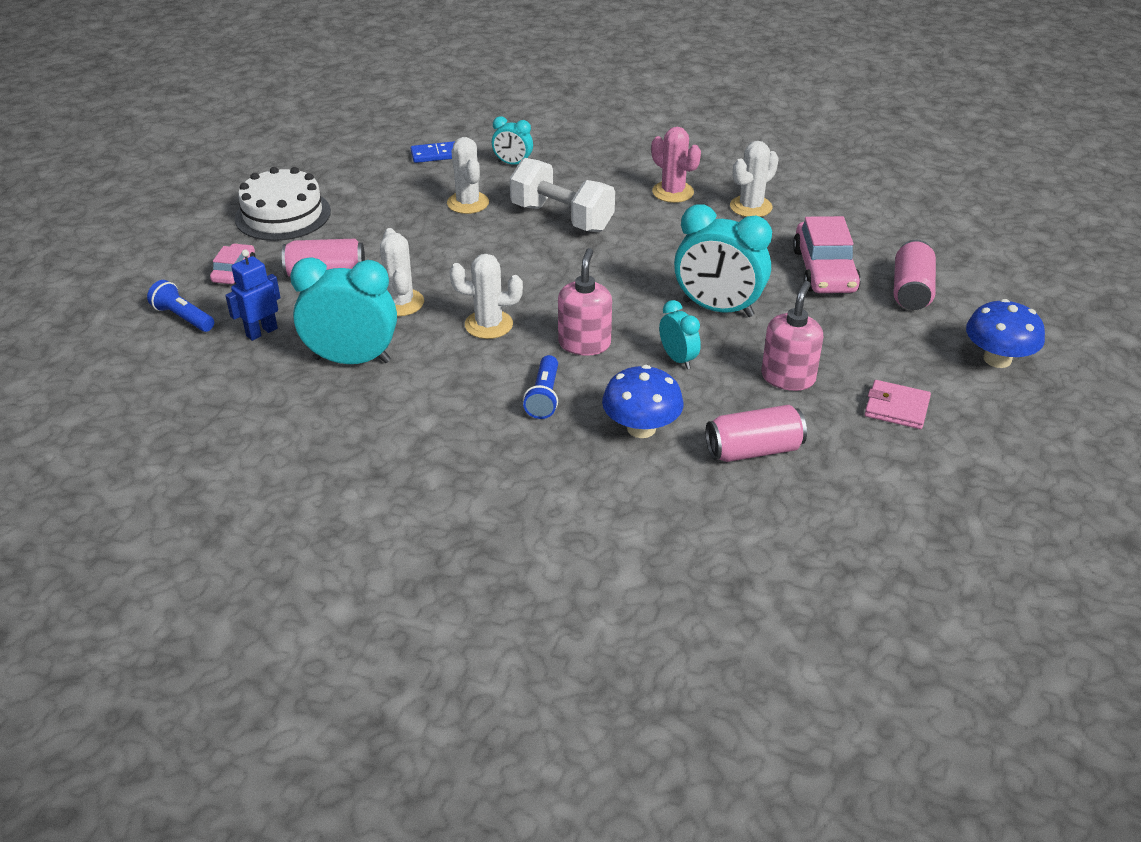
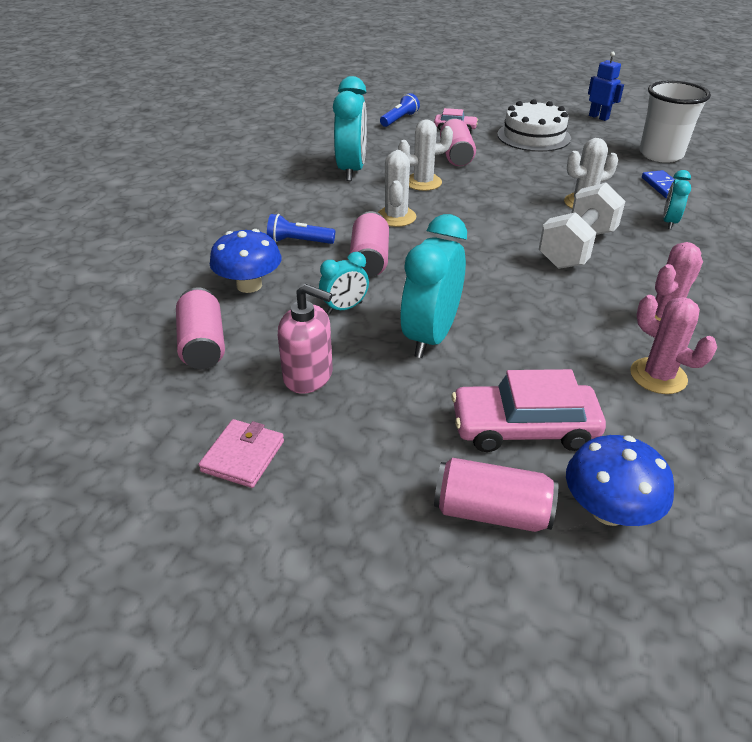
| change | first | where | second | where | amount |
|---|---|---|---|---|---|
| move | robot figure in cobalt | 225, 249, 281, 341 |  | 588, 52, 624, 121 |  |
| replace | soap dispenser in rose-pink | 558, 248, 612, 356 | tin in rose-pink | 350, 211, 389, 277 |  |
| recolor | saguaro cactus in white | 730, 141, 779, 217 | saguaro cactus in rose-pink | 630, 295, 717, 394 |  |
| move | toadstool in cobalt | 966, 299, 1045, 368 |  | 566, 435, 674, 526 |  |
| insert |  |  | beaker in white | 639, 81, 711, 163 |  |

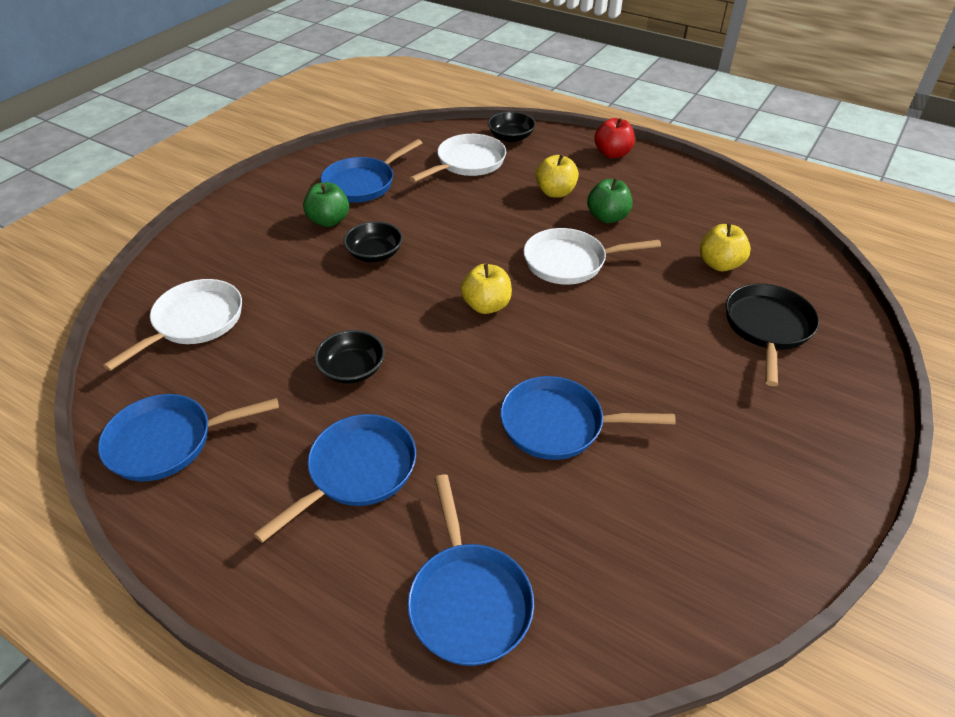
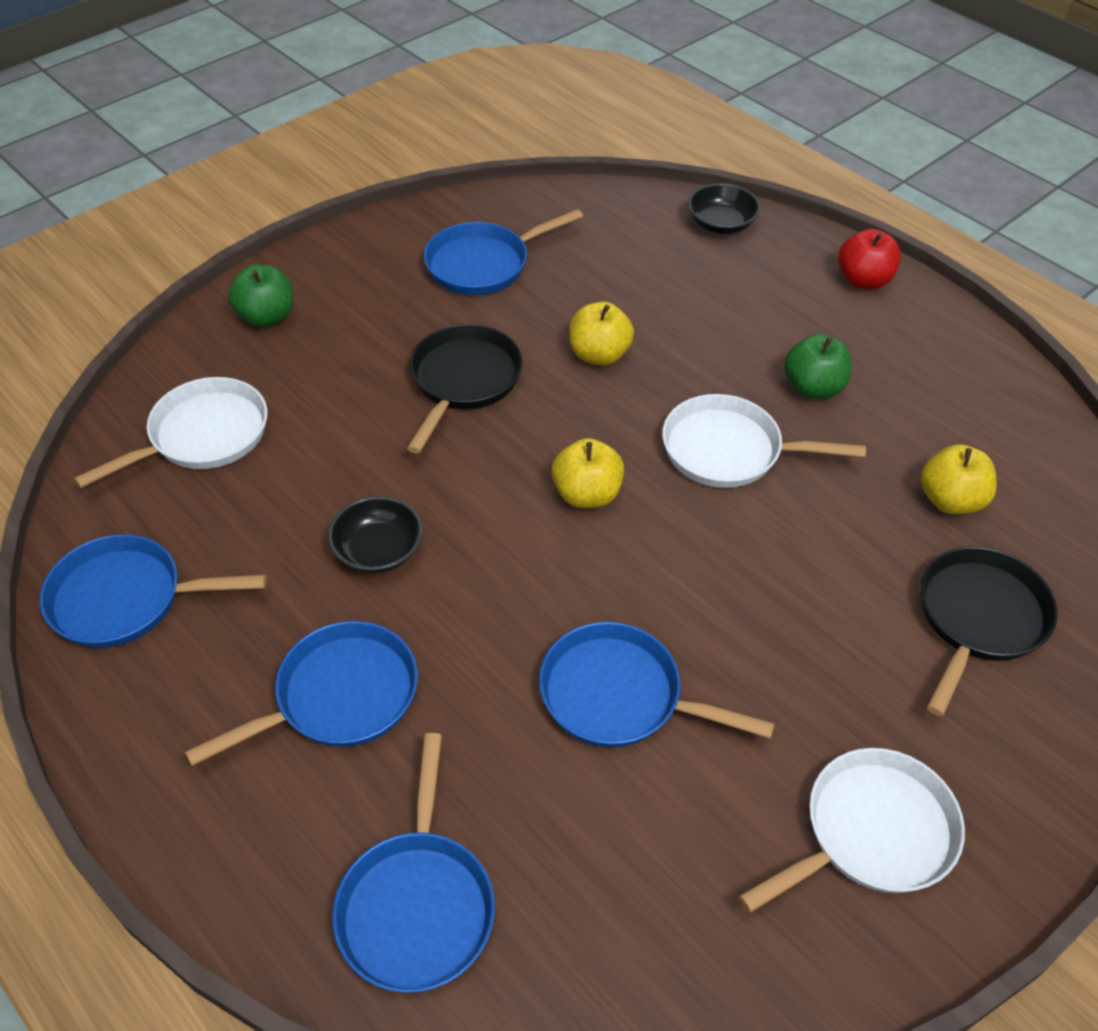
| change | first | where | second | where | amount |
|---|---|---|---|---|---|
| move | apple fruit in leaf-green | 303, 182, 349, 227 |  | 228, 265, 293, 327 |  |
| replace | bowl in black | 344, 221, 403, 262 | skillet in black | 407, 324, 523, 454 |  |
| move | skillet in white | 410, 134, 506, 182 |  | 739, 748, 965, 913 |  |
| move | apple fruit in yellow | 536, 154, 579, 198 |  | 569, 302, 634, 366 |  |

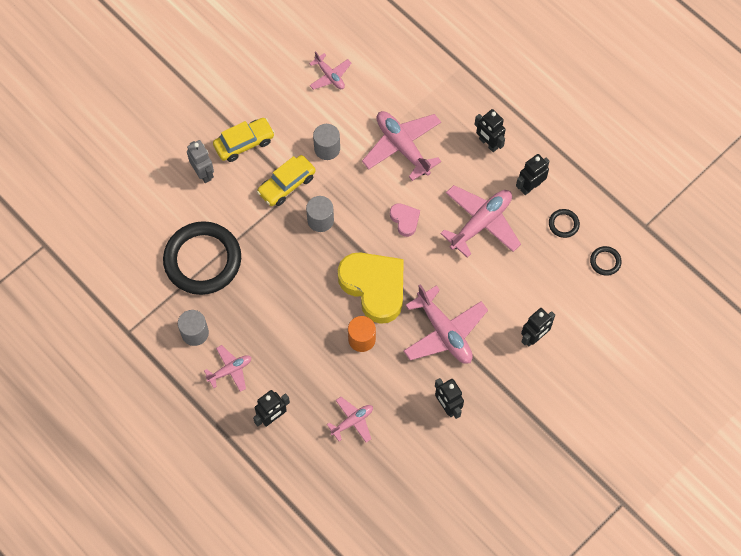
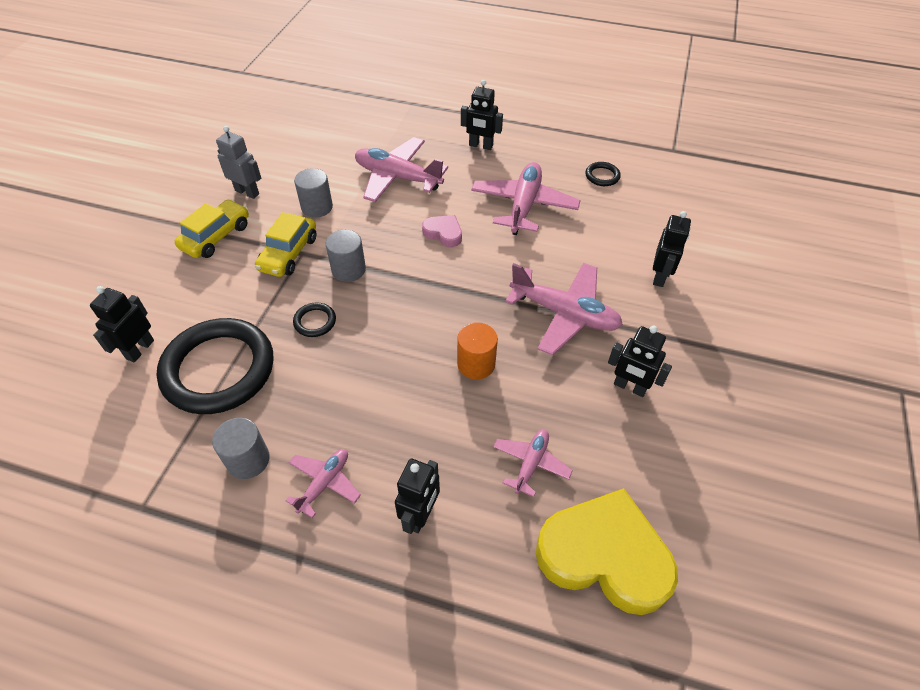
| change | first | where | second | where | amount |
|---|---|---|---|---|---|
| move | robot figure in gray | 187, 140, 214, 183 |  | 216, 126, 261, 199 |  |
| delete | aeroplane in rose-pink | 309, 51, 351, 90 |  |  |  |
| move | heart shape in yellow | 338, 252, 404, 324 |  | 536, 488, 678, 615 |  |
| move | robot figure in black | 516, 154, 550, 195 |  | 90, 286, 154, 362 |  |
| move | ring in black | 590, 246, 622, 276 |  | 293, 302, 336, 337 |  |

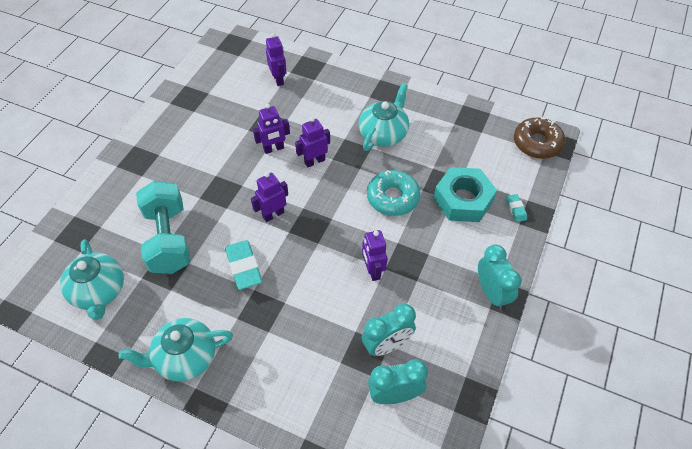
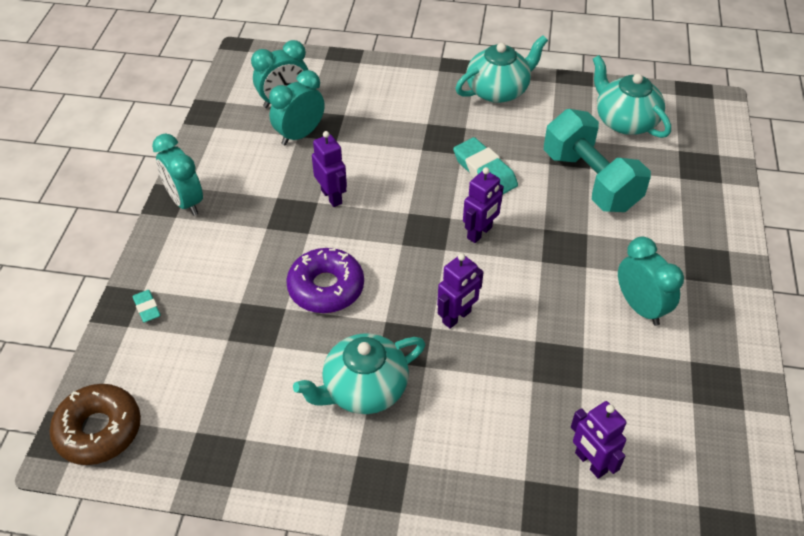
| change | first | where | second | where | amount |
|---|---|---|---|---|---|
| delete | robot figure in violet | 253, 104, 290, 154 |  |  |  |
| rotate | teapot in aqua | 359, 83, 409, 151 |  | 293, 333, 425, 414 | 45 degrees clockwise |
| recolor | glazed donut in aqua | 367, 170, 421, 216 | glazed donut in violet | 286, 248, 364, 313 |  |
| delete | nut in aqua | 433, 167, 497, 222 |  |  |  |
| insert |  |  | clock in aqua | 618, 237, 684, 326 |  |

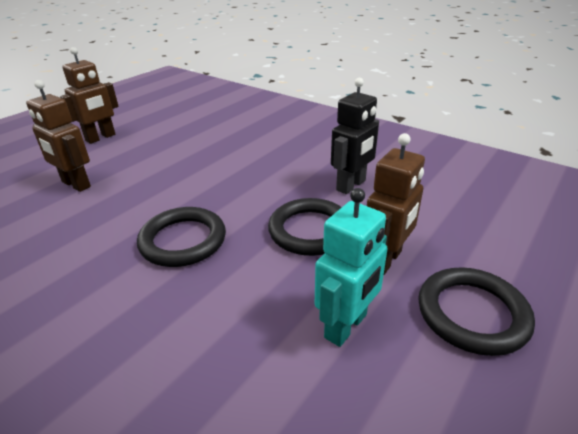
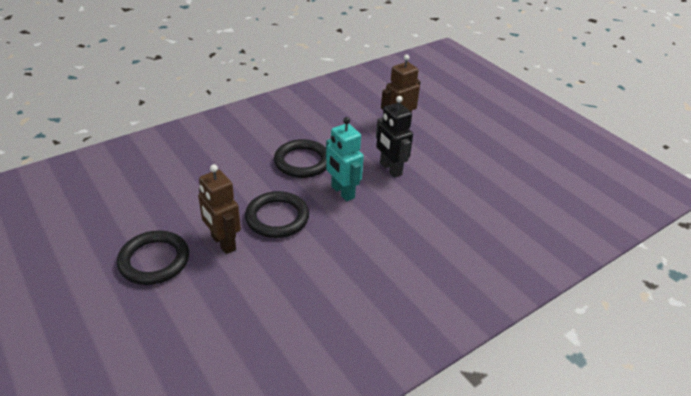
| change | first | where | second | where | amount |
|---|---|---|---|---|---|
| delete | robot figure in dark brown | 60, 47, 119, 144 |  |  |  |
| move | robot figure in aqua | 315, 188, 388, 347 |  | 326, 117, 364, 201 |  |
| move | robot figure in black | 331, 78, 379, 194 |  | 376, 96, 413, 178 |  |

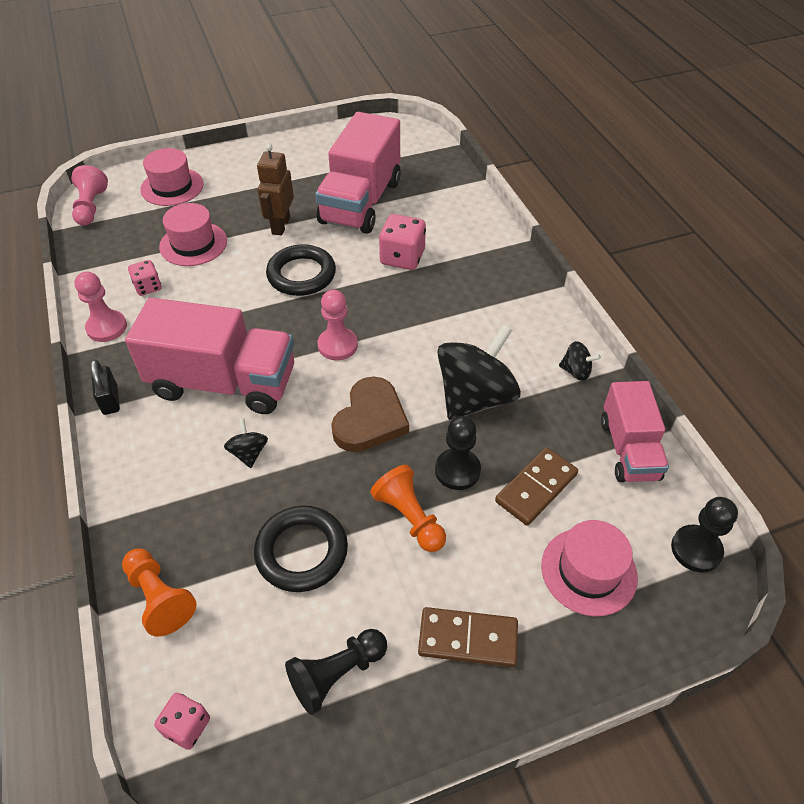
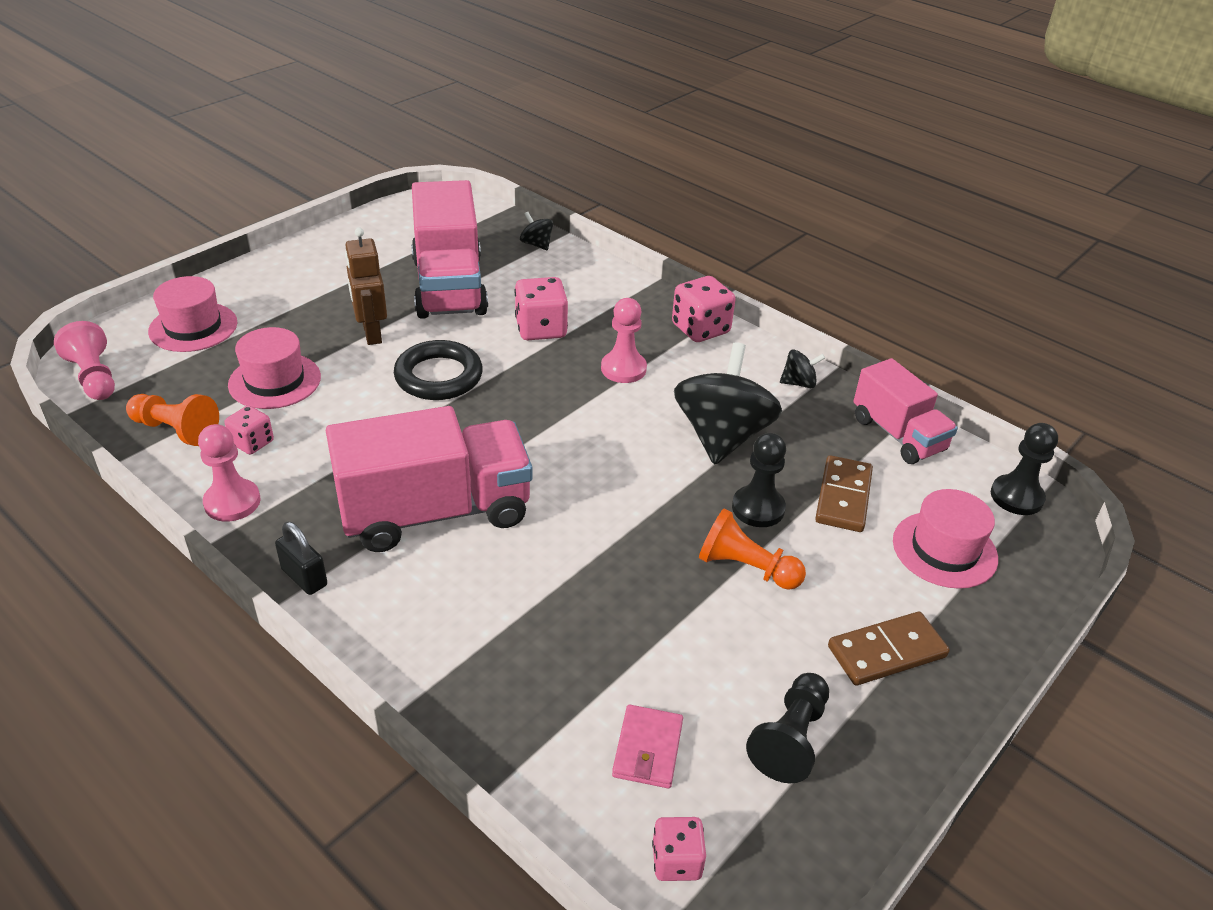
| change | first | where | second | where | amount |
|---|---|---|---|---|---|
| move | chess pawn in orange | 122, 549, 197, 636 |  | 126, 394, 219, 446 |  |
| move | spinning top in black | 224, 419, 268, 468 |  | 520, 212, 553, 251 |  |
| delete | ring in black | 254, 505, 348, 592 |  |  |  |
| move | chess pawn in rose-pink | 317, 289, 358, 360 |  | 601, 298, 647, 383 |  |
| delete | heart shape in dark brown | 331, 377, 409, 452 |  |  |  |
| insert |  |  | card wallet in rose-pink | 612, 704, 683, 788 |  |
| insert |  |  | die in rose-pink | 672, 276, 736, 342 |  |

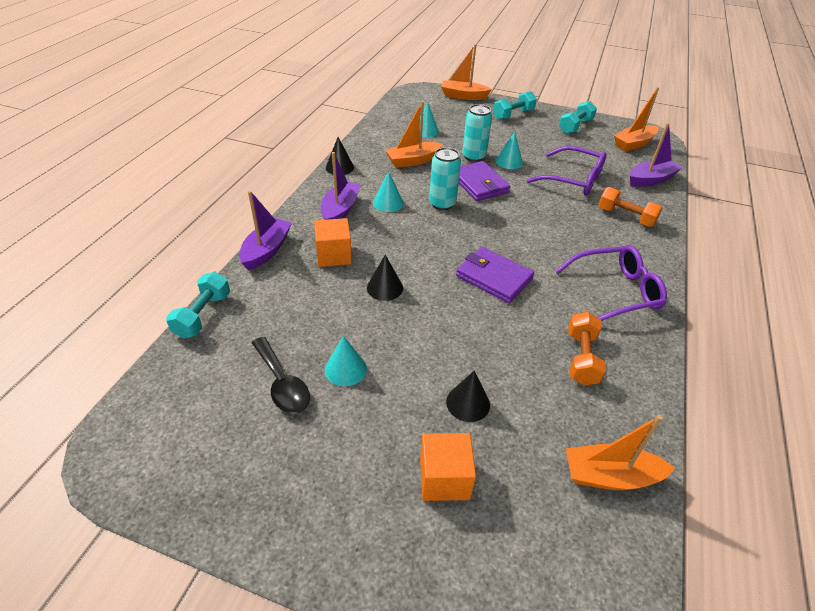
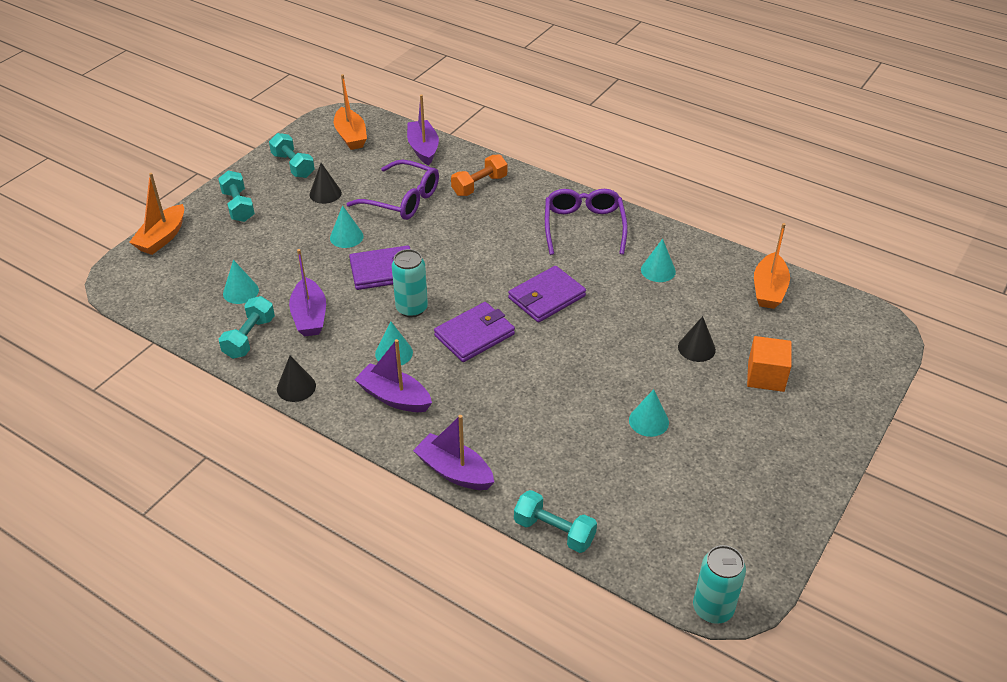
| change | first | where | second | where | amount |
|---|---|---|---|---|---|
| delete | spoon in black | 252, 337, 310, 414 |  |  |  |
| delete | solid cube in orange | 314, 218, 352, 267 |  |  |  |
| move | solid cone in black | 367, 255, 403, 301 |  | 309, 163, 342, 204 |  |
| recolor | boat in orange | 385, 101, 443, 168 | boat in violet | 289, 249, 326, 337 |  |
| move | tin in aqua | 462, 104, 492, 162 |  | 693, 545, 746, 624 |  |
| rotate | eyeglasses in violet | 527, 146, 607, 196 |  | 346, 160, 439, 220 | 75 degrees clockwise |
| replace | free weight in orange | 568, 312, 606, 386 | solid cone in aqua | 641, 239, 676, 282 |  |
| insert |  |  | free weight in aqua | 219, 296, 275, 359 |  |
| insert |  |  | card wallet in violet | 434, 302, 515, 362 |  |

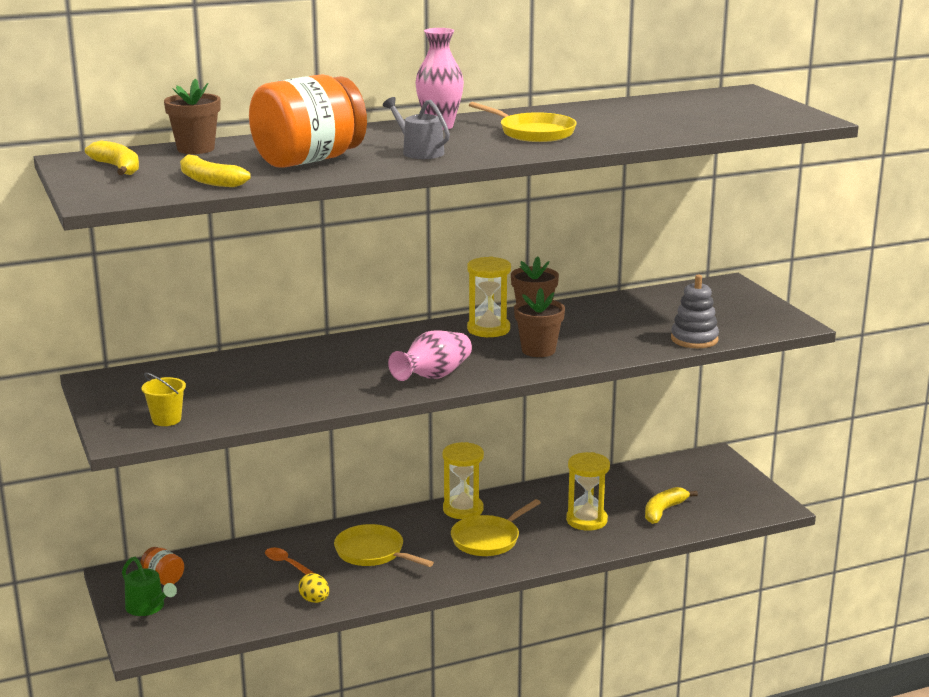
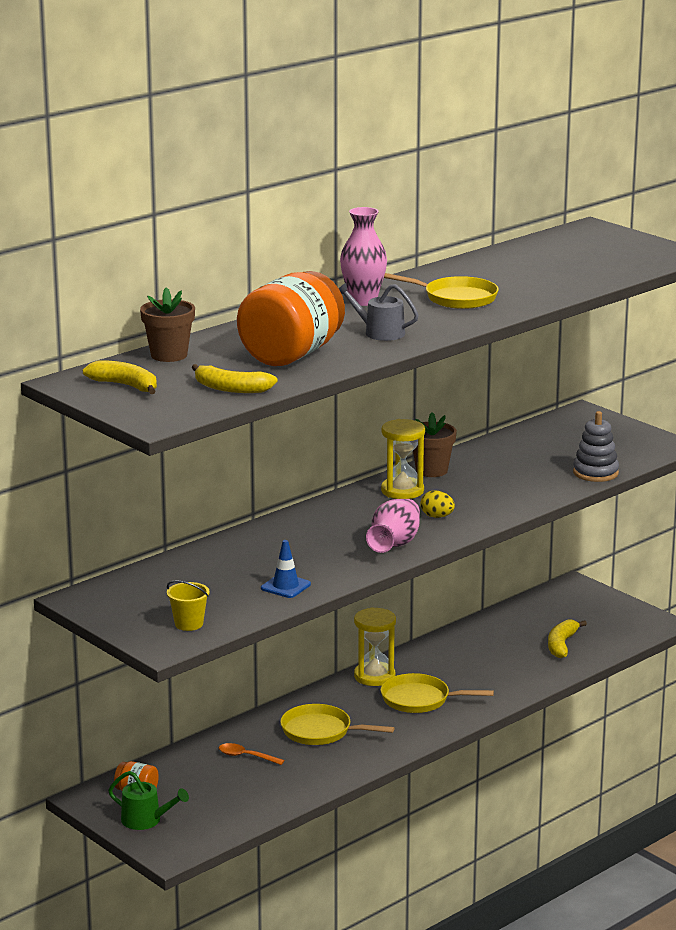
| change | first | where | second | where | amount |
|---|---|---|---|---|---|
| move | egg in yellow | 298, 573, 329, 603 |  | 420, 490, 455, 518 |  |
| rotate | skillet in yellow | 451, 499, 541, 556 |  | 381, 673, 494, 713 | 75 degrees clockwise |
| delete | flower pot in dark brown | 514, 288, 565, 357 |  |  |  |
| delete | sand timer in yellow | 566, 452, 610, 531 |  |  |  |
| insert |  |  | road cone in cobalt | 261, 540, 311, 598 |  |

